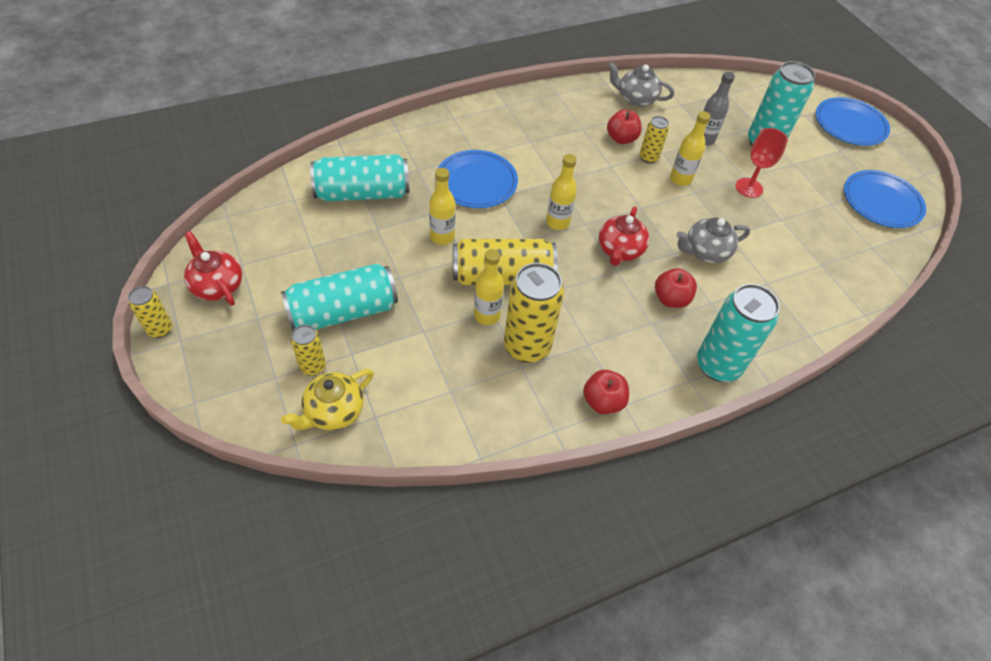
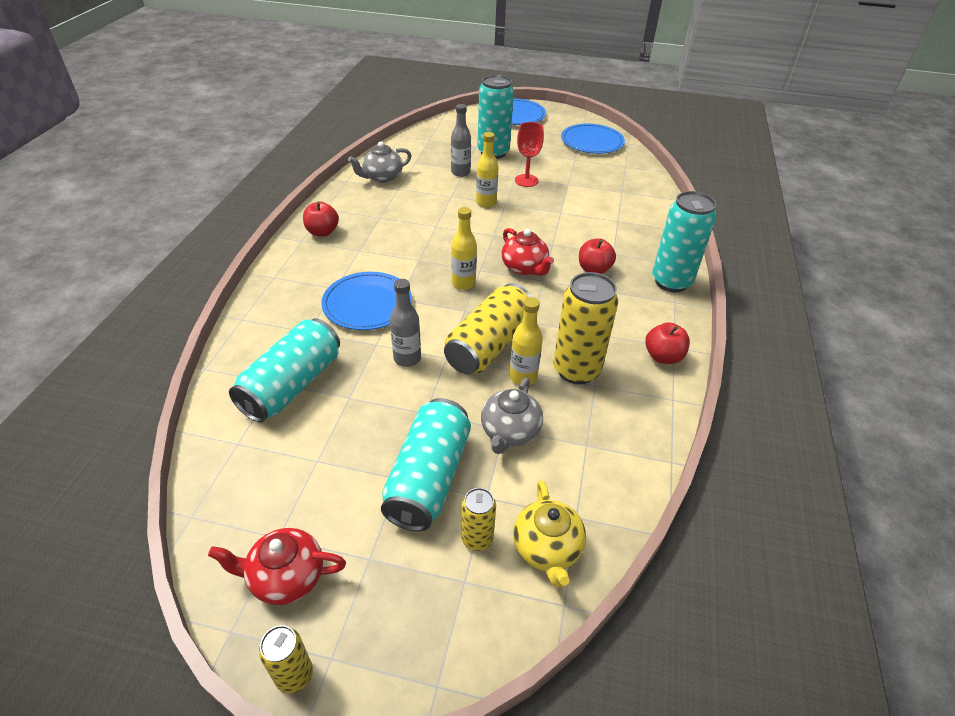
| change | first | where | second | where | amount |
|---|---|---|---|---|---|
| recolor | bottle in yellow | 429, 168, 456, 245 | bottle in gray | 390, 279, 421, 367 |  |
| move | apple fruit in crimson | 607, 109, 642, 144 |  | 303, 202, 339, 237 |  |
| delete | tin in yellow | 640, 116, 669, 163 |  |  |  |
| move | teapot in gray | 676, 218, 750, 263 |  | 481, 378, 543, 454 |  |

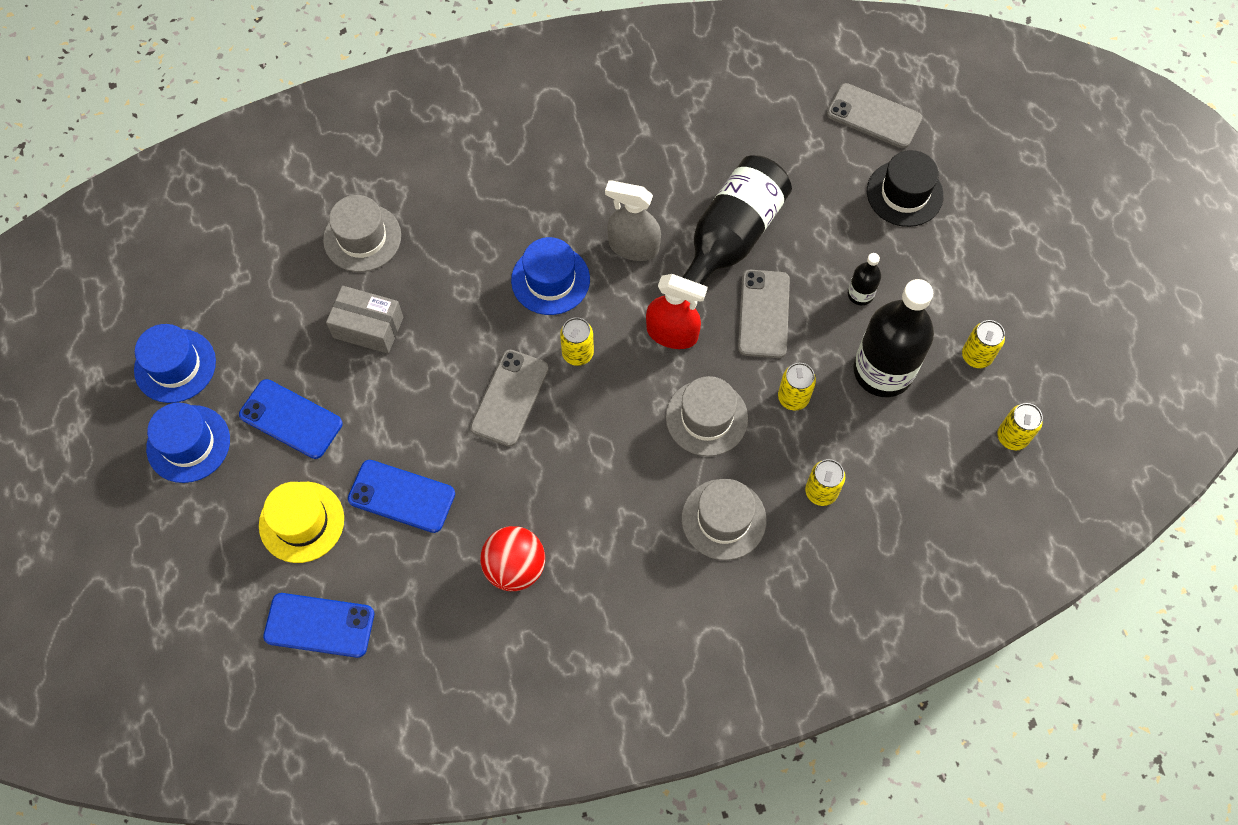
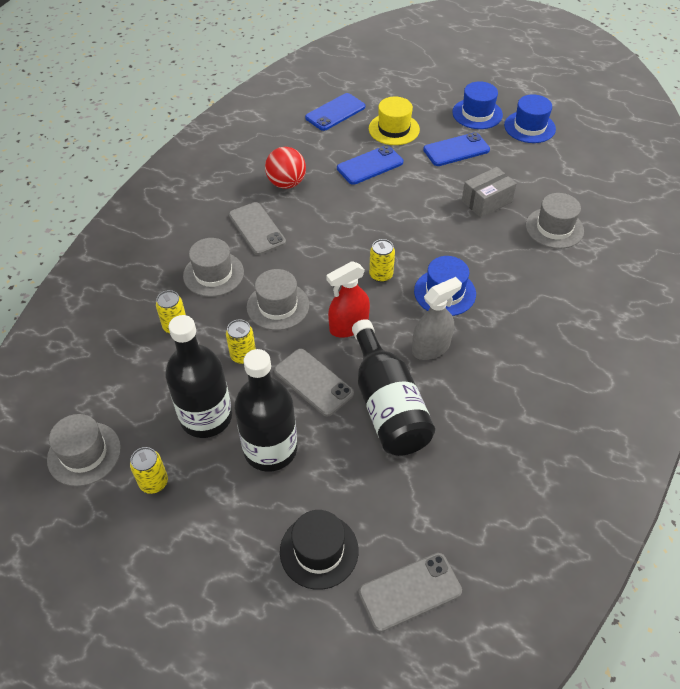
| change | first | where | second | where | amount |
|---|---|---|---|---|---|
| move | phone in gray | 470, 350, 549, 447 |  | 229, 202, 286, 255 |  |
| resize | bottle in black | 848, 253, 881, 305 |  | 234, 349, 297, 472 | x2.23 |
| replace | tin in yellow | 998, 403, 1043, 450 | top hat in gray | 47, 414, 121, 486 |  |

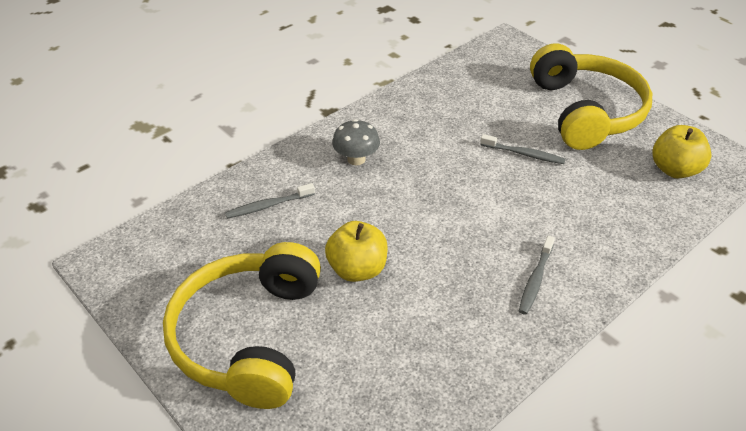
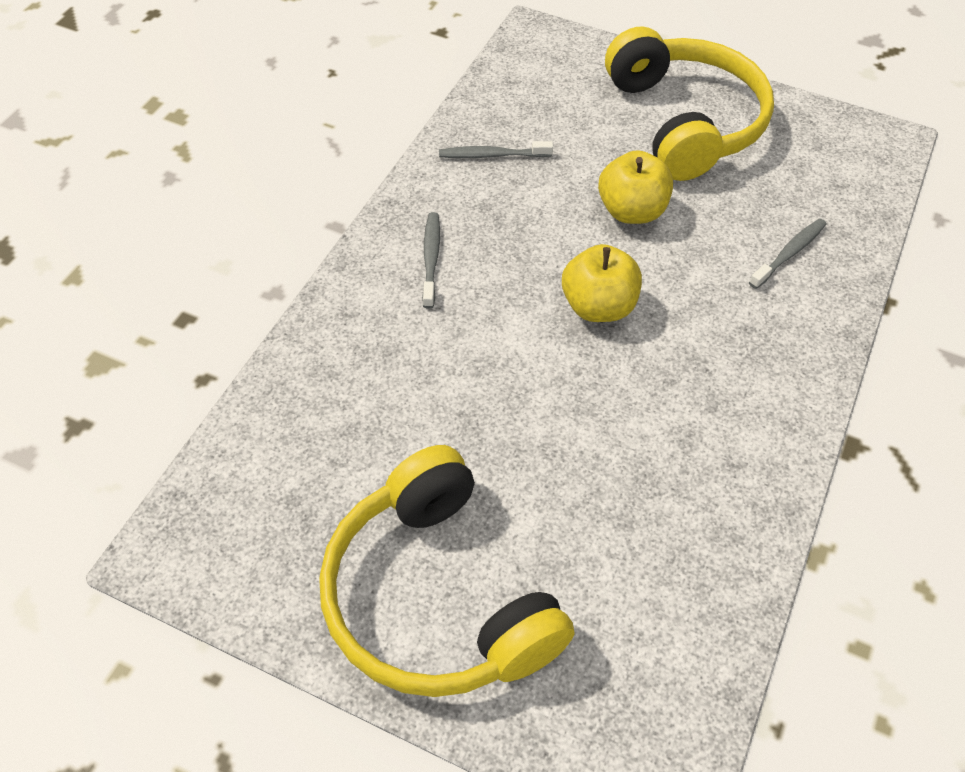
| change | first | where | second | where | amount |
|---|---|---|---|---|---|
| delete | toadstool in gray | 332, 119, 380, 165 |  |  |  |
| move | dental brush in gray | 480, 134, 565, 164 |  | 439, 141, 553, 158 |  |
| move | apple fruit in yellow | 652, 125, 712, 178 |  | 562, 244, 642, 322 |  |

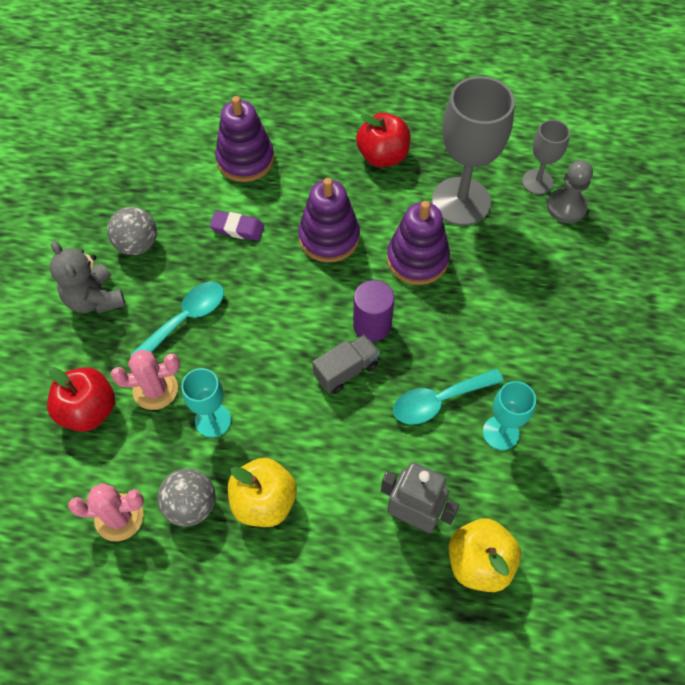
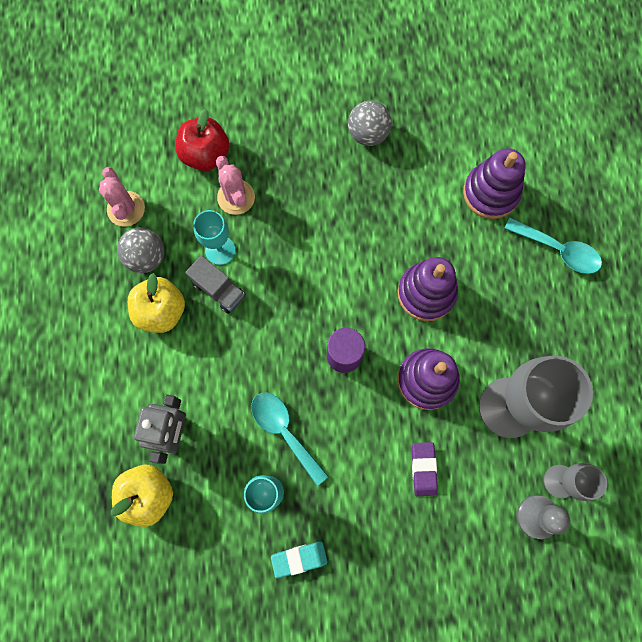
| change | first | where | second | where | amount |
|---|---|---|---|---|---|
| delete | stuffed bear in gray | 50, 241, 125, 313 |  |  |  |
| move | spoon in aqua | 131, 282, 224, 355 |  | 504, 217, 602, 274 |  |
| move | pencil eraser in violet | 210, 211, 264, 241 |  | 412, 442, 438, 496 |  |
| move | lorry in gray | 312, 334, 380, 394 |  | 185, 256, 245, 314 |  |
| delete | apple fruit in crimson | 356, 113, 411, 167 |  |  |  |
| insert |  |  | pencil eraser in aqua | 271, 542, 327, 578 |  |

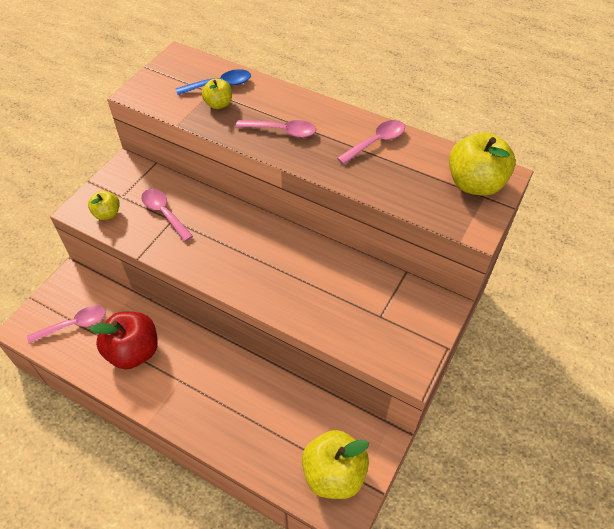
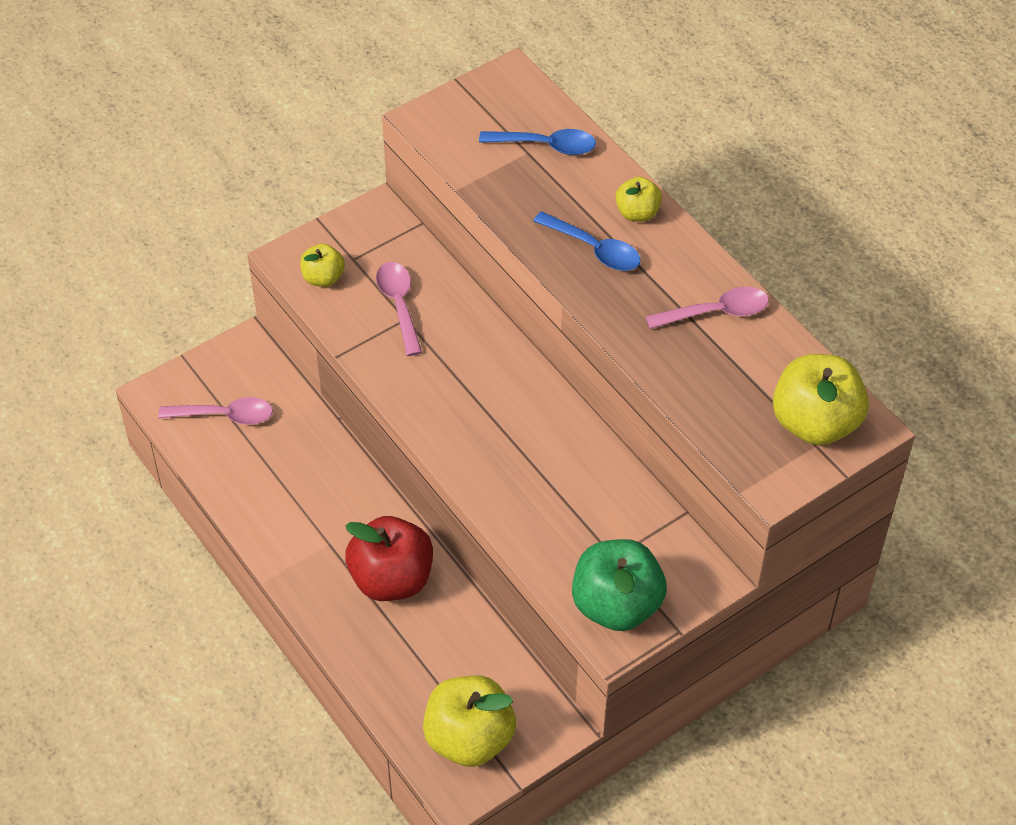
| change | first | where | second | where | amount |
|---|---|---|---|---|---|
| move | apple fruit in crimson | 90, 312, 158, 370 |  | 345, 516, 433, 601 |  |
| move | apple fruit in yellow | 202, 79, 232, 109 |  | 615, 177, 662, 222 |  |
| recolor | spoon in rose-pink | 236, 120, 316, 138 | spoon in cobalt | 533, 211, 640, 271 |  |
| insert |  |  | apple fruit in leaf-green | 572, 539, 667, 631 |  |

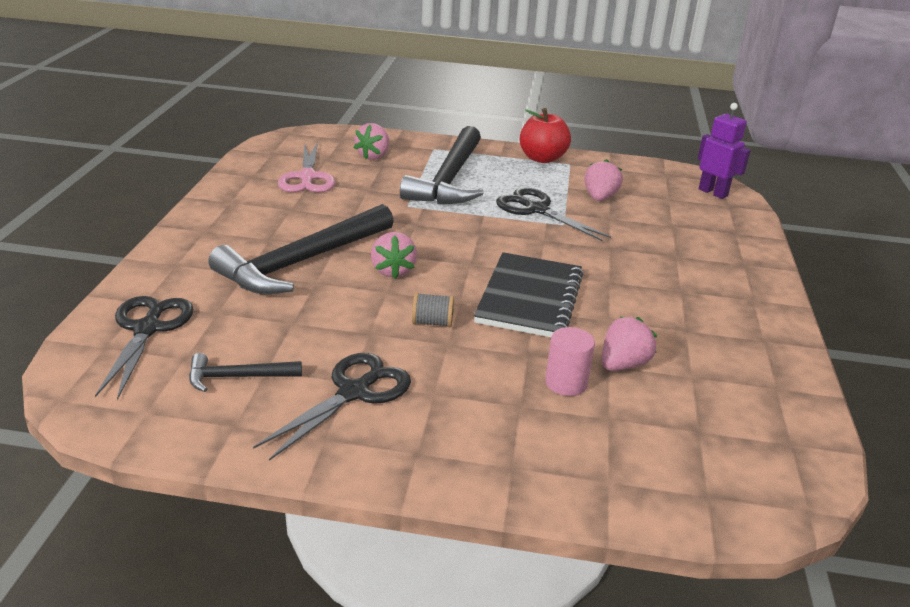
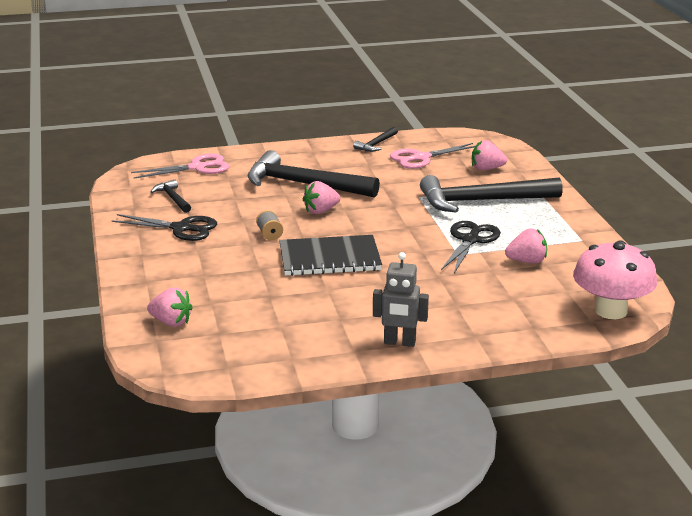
| change | first | where | second | where | amount |
|---|---|---|---|---|---|
| recolor | shears in black | 95, 296, 194, 400 | shears in rose-pink | 131, 153, 230, 179 |  |
| delete | apple fruit in crimson | 520, 108, 571, 163 |  |  |  |
| delete | solid cylinder in rose-pink | 545, 327, 595, 396 |  |  |  |
| move | toy strawberry in rose-pink | 602, 317, 657, 371 |  | 147, 288, 193, 327 |  |
| replace | robot figure in violet | 698, 103, 751, 199 | toadstool in rose-pink | 573, 240, 657, 319 |  |
| insert |  |  | hammer in black | 353, 127, 398, 152 |  |
| insert |  |  | robot figure in gray | 373, 252, 429, 347 |  |

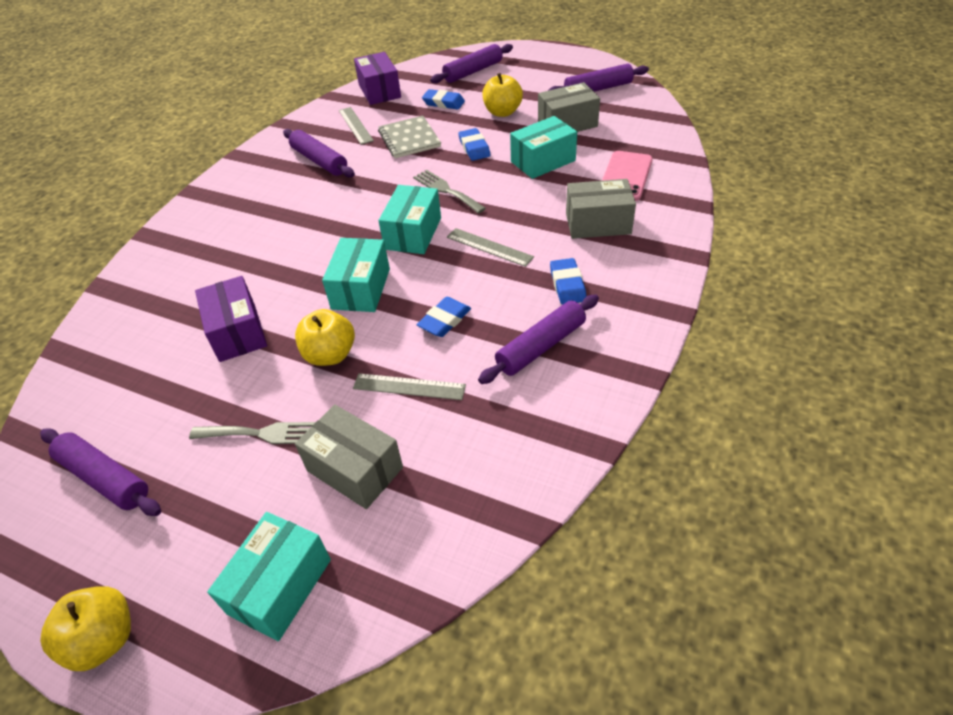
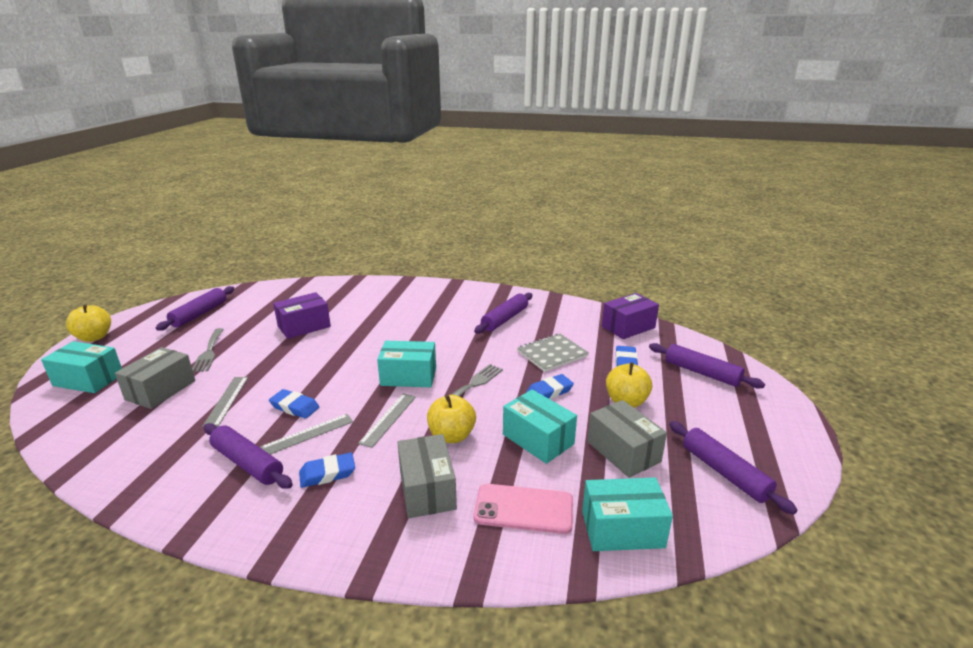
| change | first | where | second | where | amount |
|---|---|---|---|---|---|
| move | apple fruit in yellow | 295, 309, 355, 366 |  | 427, 395, 476, 443 |  |
| move | box in aqua | 322, 238, 390, 312 |  | 582, 477, 673, 551 |  |
| move | straightedge in gray | 339, 107, 374, 145 |  | 260, 414, 353, 455 |  |

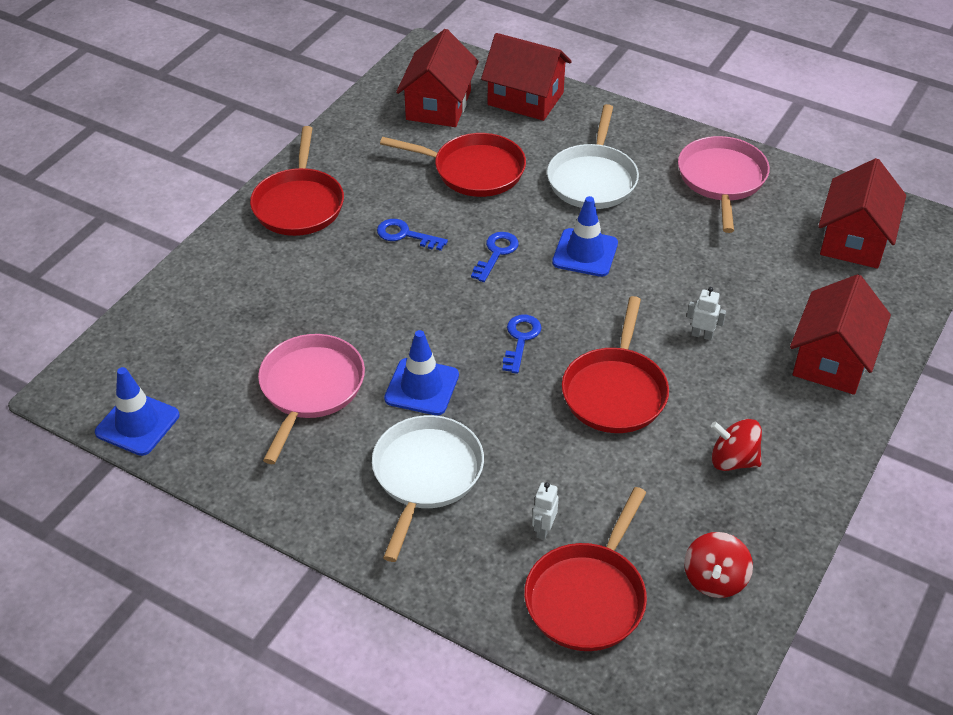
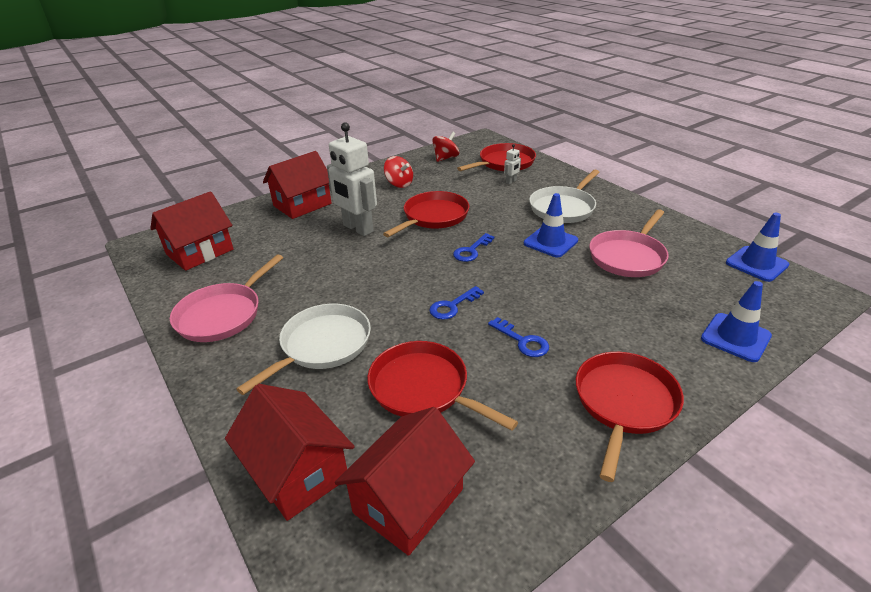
| change | first | where | second | where | amount |
|---|---|---|---|---|---|
| move | road cone in cobalt | 552, 196, 618, 277 |  | 701, 281, 772, 362 |  |
| resize | robot figure in white | 687, 287, 726, 340 |  | 327, 122, 377, 236 | x2.42 |

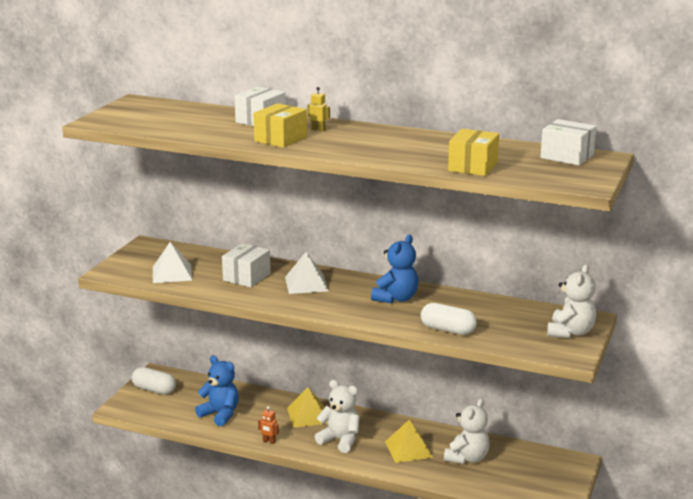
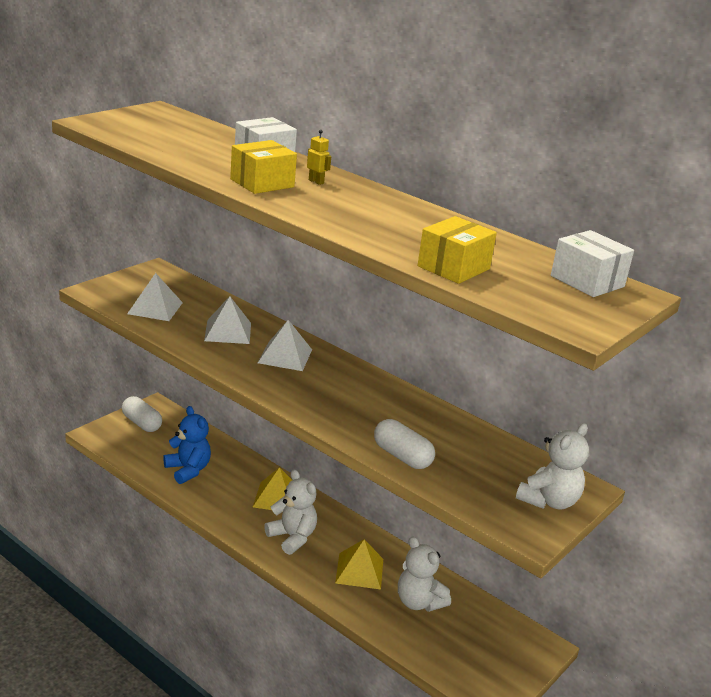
| change | first | where | second | where | amount |
|---|---|---|---|---|---|
| replace | box in white | 222, 243, 271, 287 | pyramid shape in white | 204, 296, 251, 344 |  |
| delete | robot figure in orange | 258, 406, 279, 444 |  |  |  |
| delete | stuffed bear in cobalt | 371, 235, 418, 304 |  |  |  |
| rotate | stuffed bear in white | 444, 398, 490, 464 |  | 398, 536, 451, 612 | 90 degrees clockwise |

